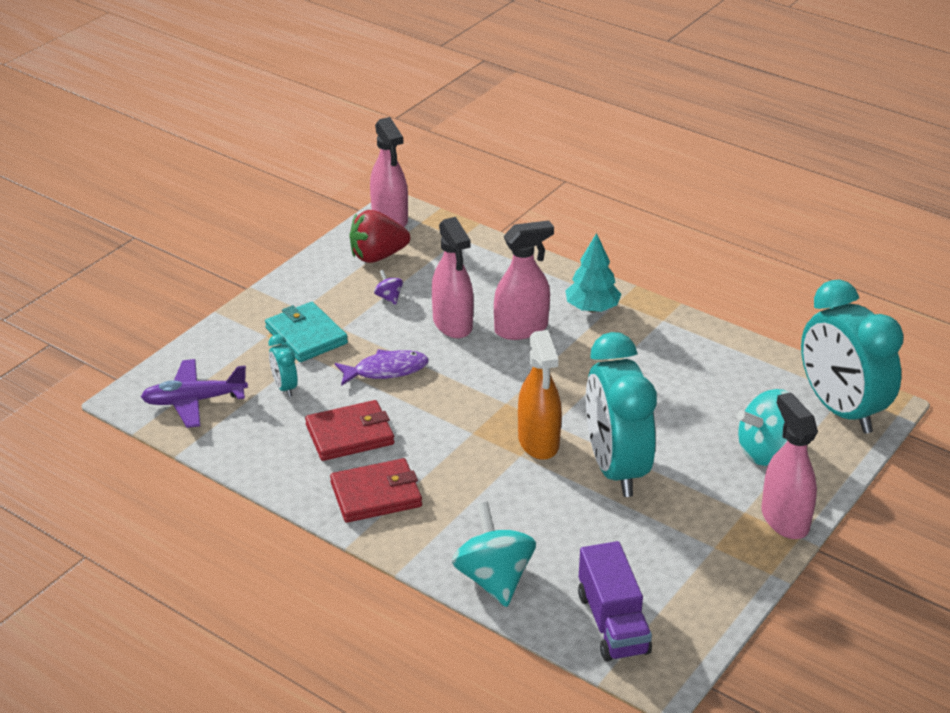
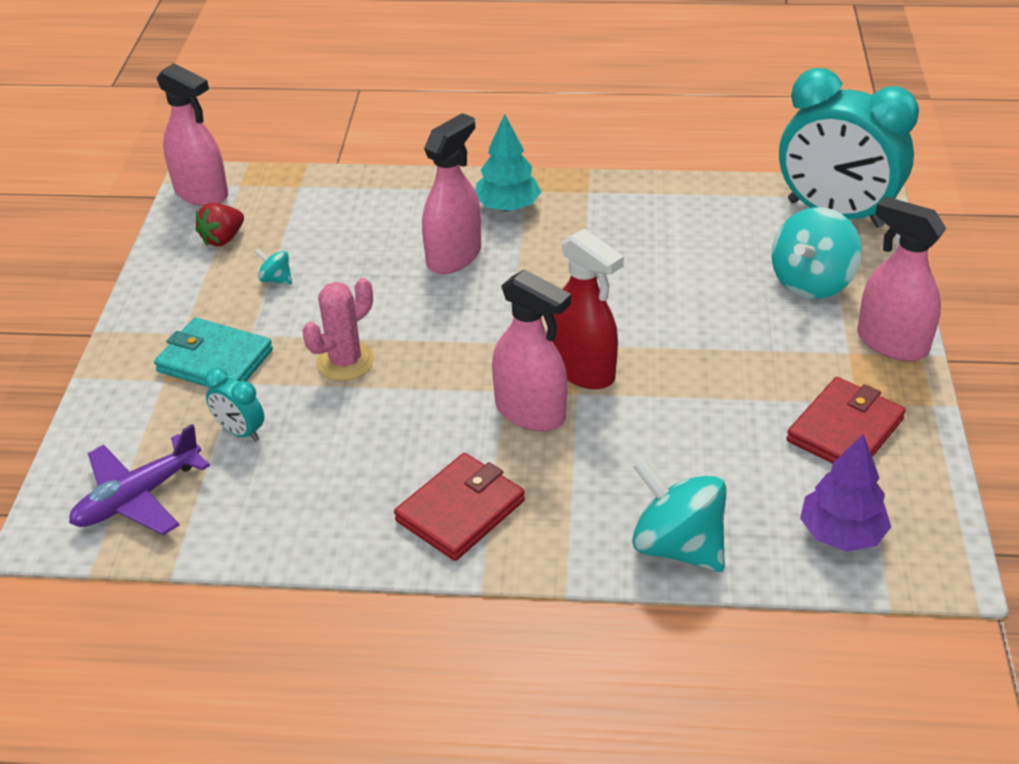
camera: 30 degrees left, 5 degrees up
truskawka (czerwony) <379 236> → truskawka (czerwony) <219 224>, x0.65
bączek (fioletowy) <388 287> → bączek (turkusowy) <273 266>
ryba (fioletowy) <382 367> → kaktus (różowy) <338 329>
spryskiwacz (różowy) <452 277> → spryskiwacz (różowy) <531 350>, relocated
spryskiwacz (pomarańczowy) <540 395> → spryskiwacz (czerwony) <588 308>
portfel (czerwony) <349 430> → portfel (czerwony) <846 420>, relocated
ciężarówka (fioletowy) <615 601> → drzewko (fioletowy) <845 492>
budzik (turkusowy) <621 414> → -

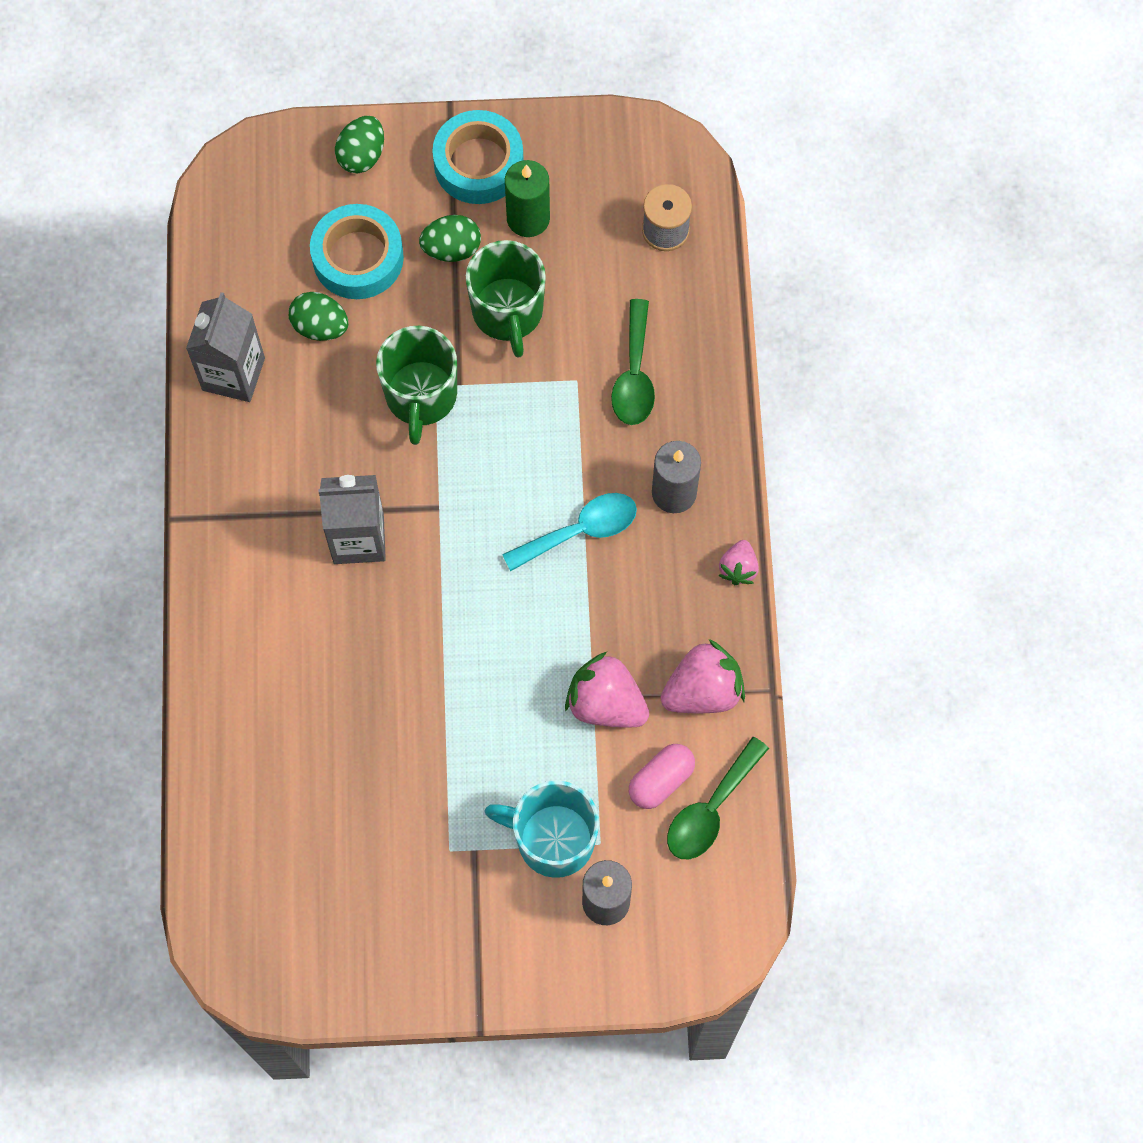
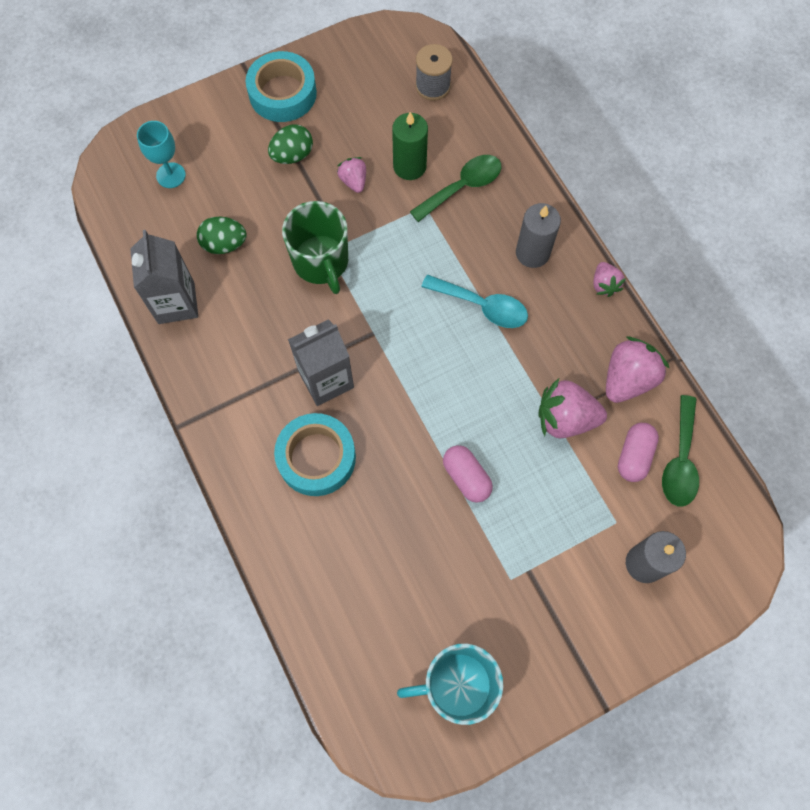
camera: 25 degrees left, 0 degrees up
- → kielich (turkusowy) <161 154>
taśma klejąca (turkusowy) <357 251> → taśma klejąca (turkusowy) <315 454>, relocated
kubek (zielony) <506 299> → truskawka (różowy) <351 175>
świeca (zielony) <527 198> → świeca (zielony) <410 146>, relocated
kubek (turkusowy) <541 829> → kubek (turkusowy) <450 684>, relocated
łyżka (zielony) <633 362> → łyżka (zielony) <455 188>, 105 degrees counterclockwise
łyżka (turkusowy) <569 532> → łyżka (turkusowy) <474 301>, 75 degrees clockwise
- → kapsułka (różowy) <468 474>
jajko (zielony) <359 144> → -

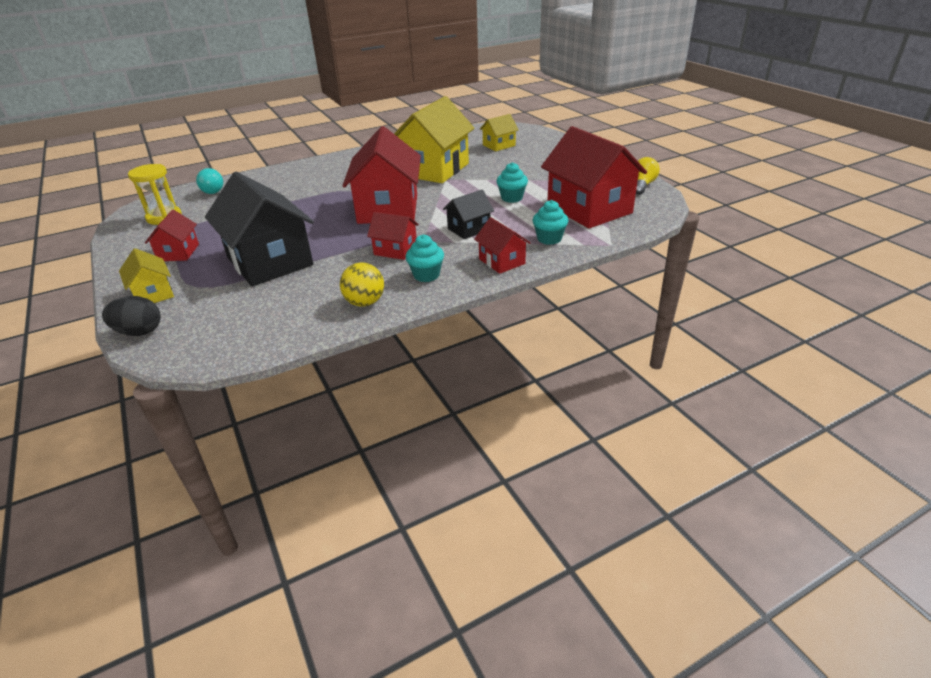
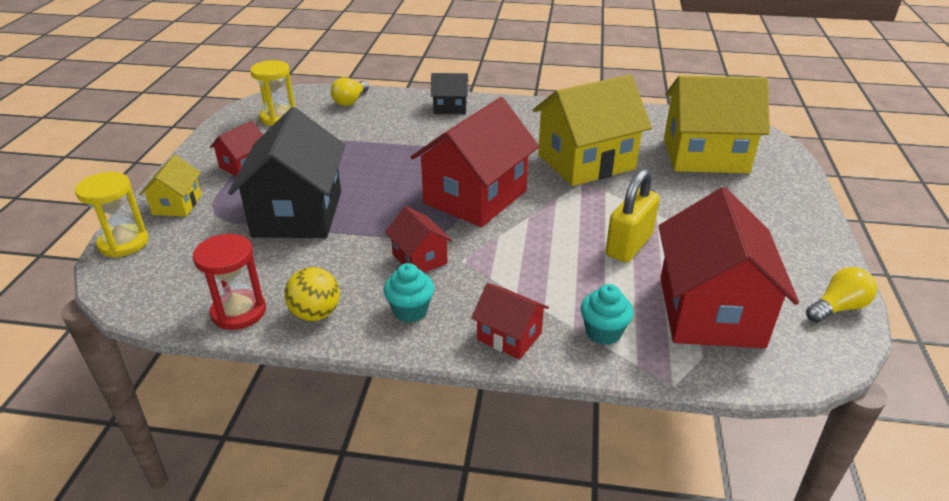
camera: 35 degrees right, 0 degrees up
jajko (czarny) <131 316> → klepsydra (żółty) <112 215>
- → klepsydra (czerwony) <229 282>
żarówka (turkusowy) <209 181> → żarówka (żółty) <350 91>
domek (czarny) <468 214> → domek (czarny) <449 93>, relocated
domek (czerwony) <502 245> → domek (czerwony) <510 321>, 60 degrees counterclockwise
muffinka (turkusowy) <512 182> → kłódka (żółty) <632 216>
domek (żółty) <499 132> → domek (żółty) <717 124>, x2.06

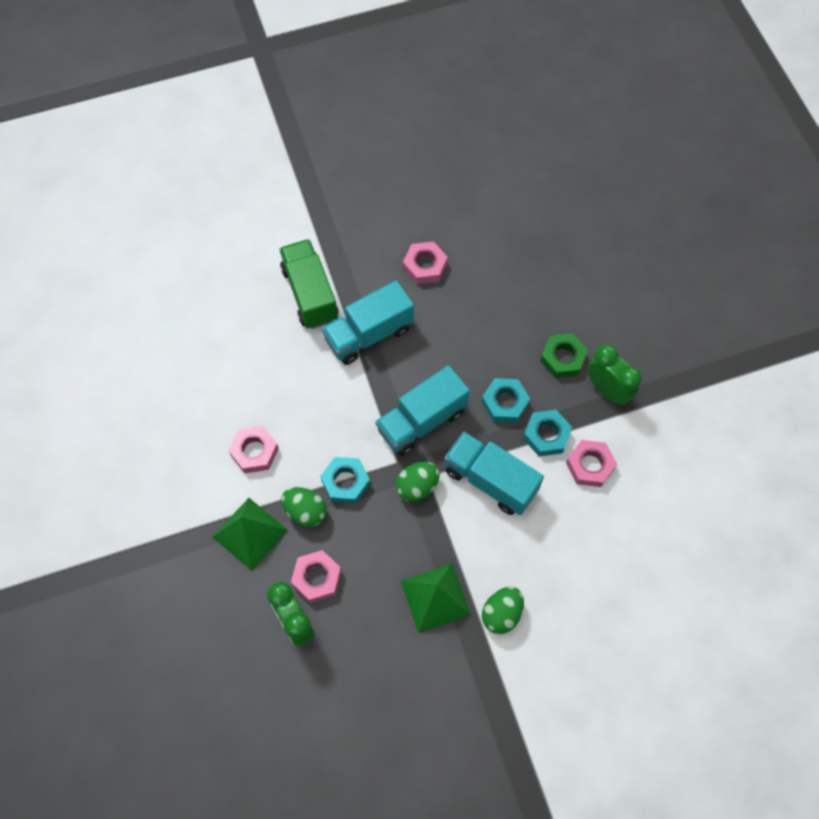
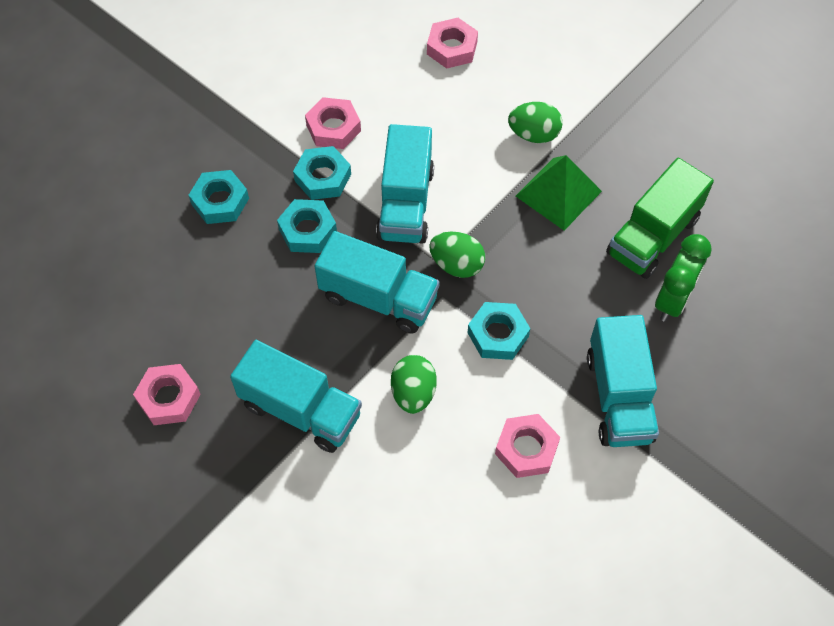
camera: 120 degrees left, 5 degrees down
nakrętka (zielony) <564 355> → nakrętka (turkusowy) <219 197>
jajko (zielony) <304 507> → jajko (zielony) <414 384>, relocated
nakrętka (różowy) <316 576> → nakrętka (różowy) <452 43>, relocated
piramida (zielony) <250 534> → ciężarówka (turkusowy) <623 381>
ciężarówka (zielony) <308 284> → ciężarówka (zielony) <660 218>, relocated
budzik (zielony) <614 375> → -

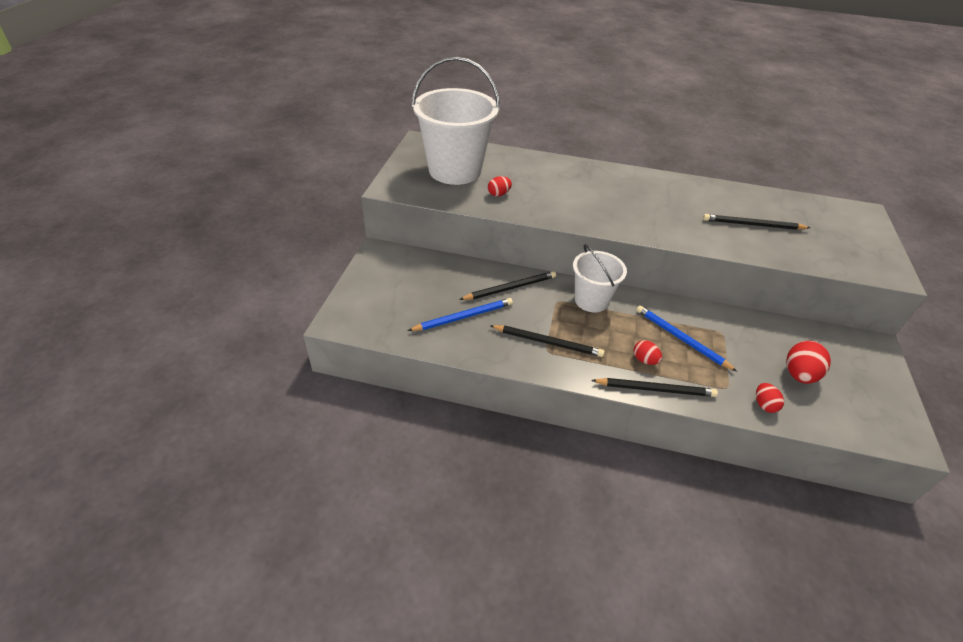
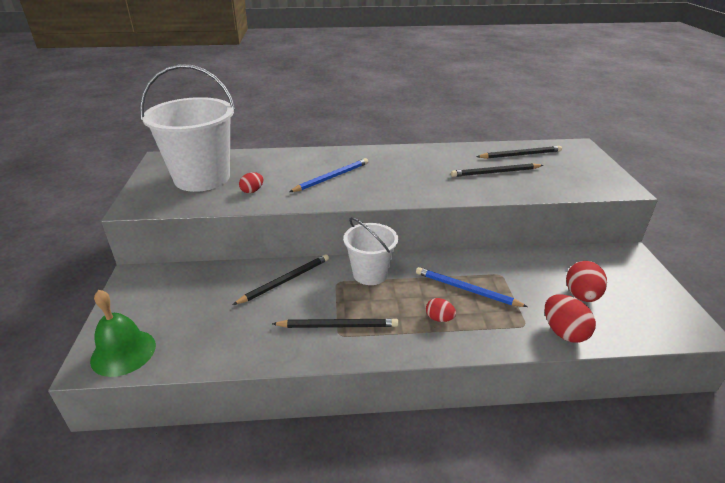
camera: 15 degrees left, 10 degrees down
- → dzwonek (zielony) <123 333>
ołówek (niebieski) <460 314> → ołówek (niebieski) <328 175>, relocated
ołówek (czarny) <654 387> → ołówek (czarny) <519 152>, relocated
jajko (czerwony) <770 398> → jajko (czerwony) <570 318>, x1.68

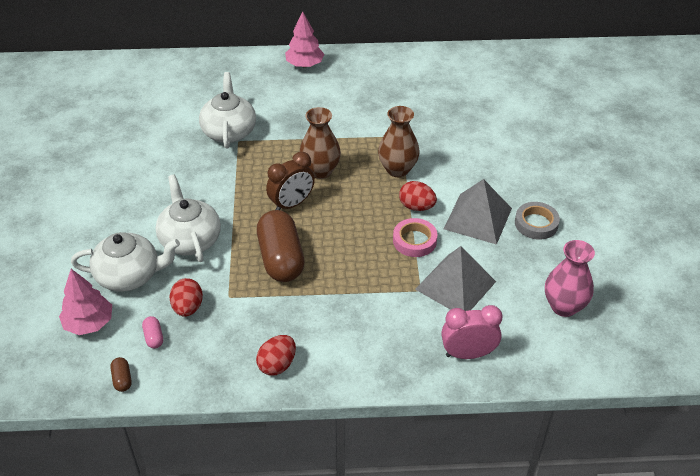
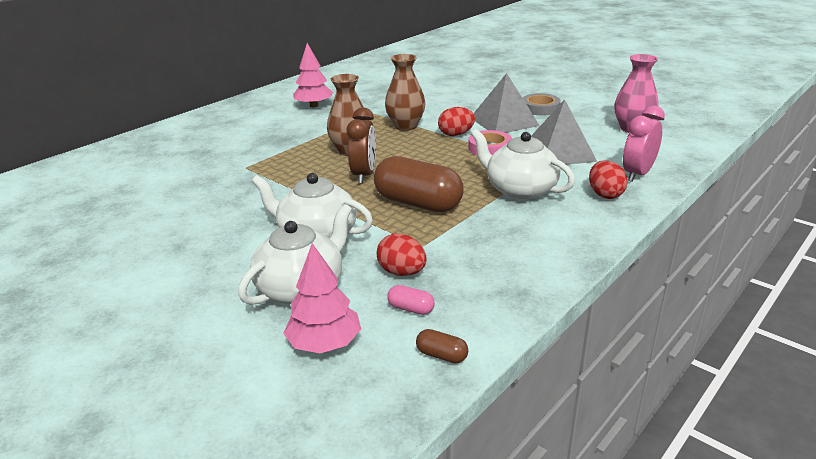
camera: 45 degrees left, 15 degrees down
drzewko (różowy) <304 39> → drzewko (różowy) <313 75>, relocated
imbryk (biały) <227 110> → imbryk (biały) <523 164>, relocated
jajko (czerwony) <276 355> → jajko (czerwony) <608 180>, relocated

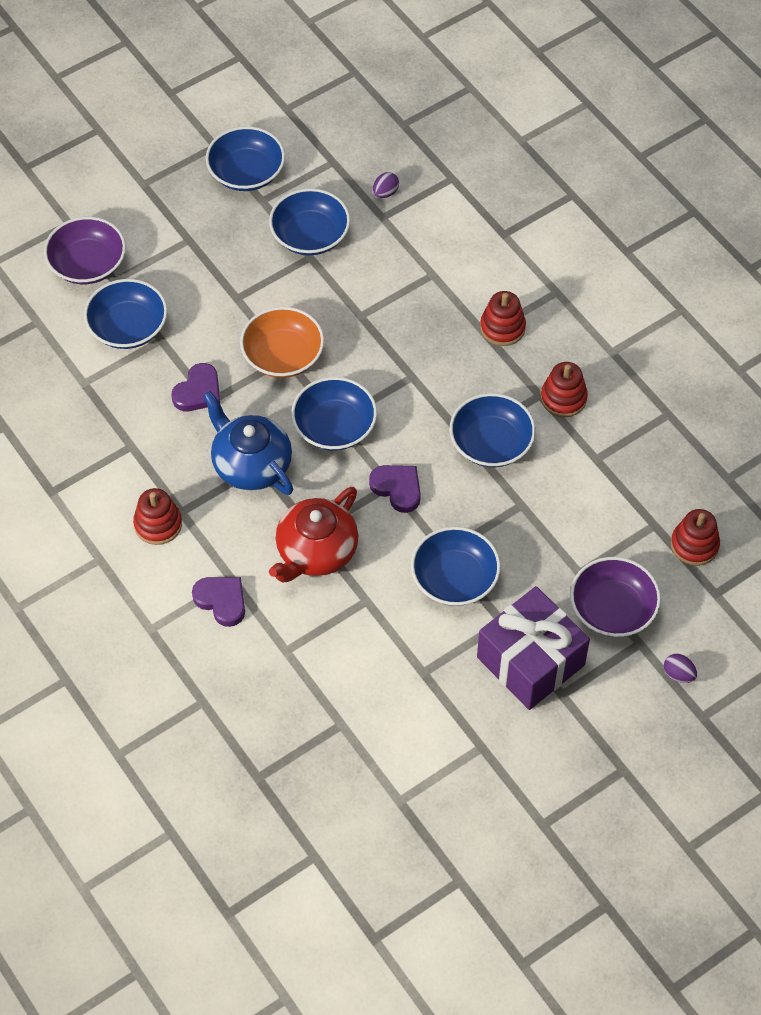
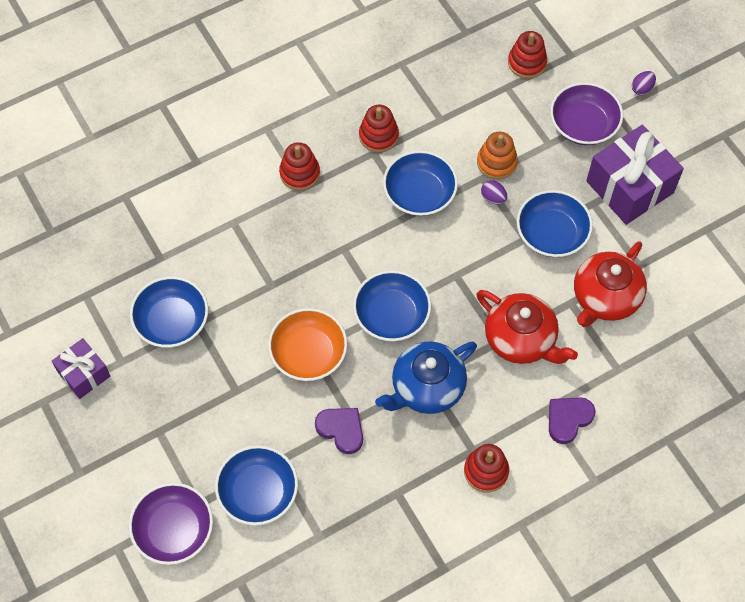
camera: 85 degrees left, 5 degrees up
miska (niebieski) <245 158> → prezent (fioletowy) <81 368>
- → zabawka nakładanka (pomarańczowy) <497 156>
jajko (fioletowy) <386 185> → jajko (fioletowy) <494 192>, relocated
- → imbryk (czerwony) <610 284>
serce (fioletowy) <395 489> → -

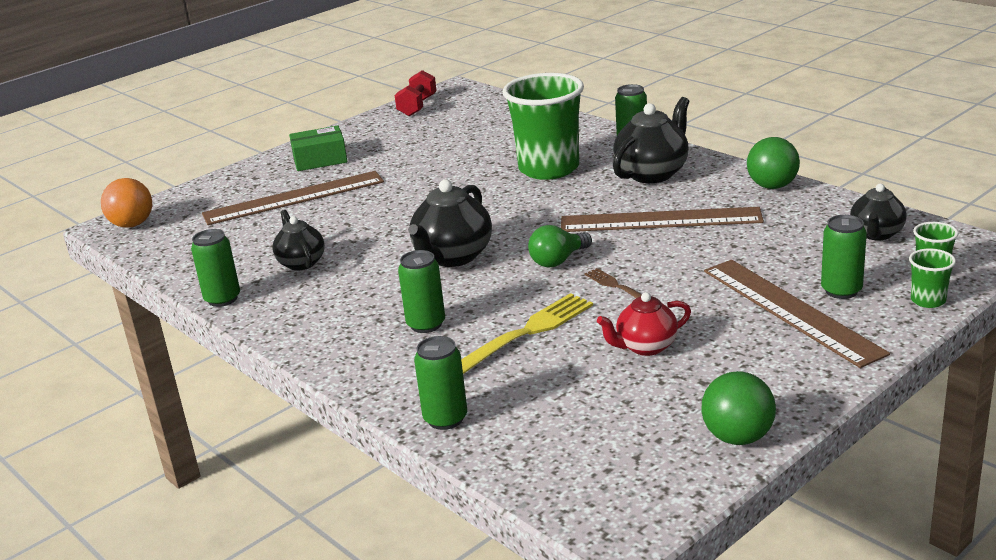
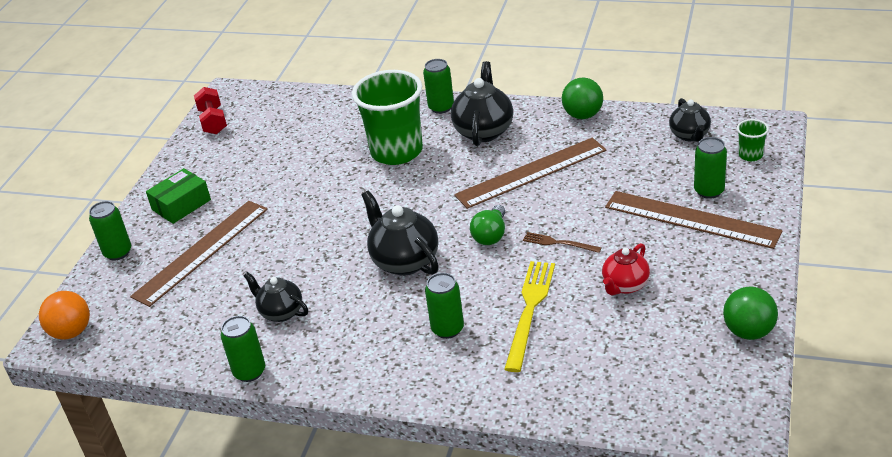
camera: 30 degrees left, 10 degrees up
puszka (zielony) <440 383> → puszka (zielony) <110 230>, relocated
imbryk (czarny) <450 223> → imbryk (czarny) <400 233>, 150 degrees clockwise
szklanka (zielony) <932 278> → -

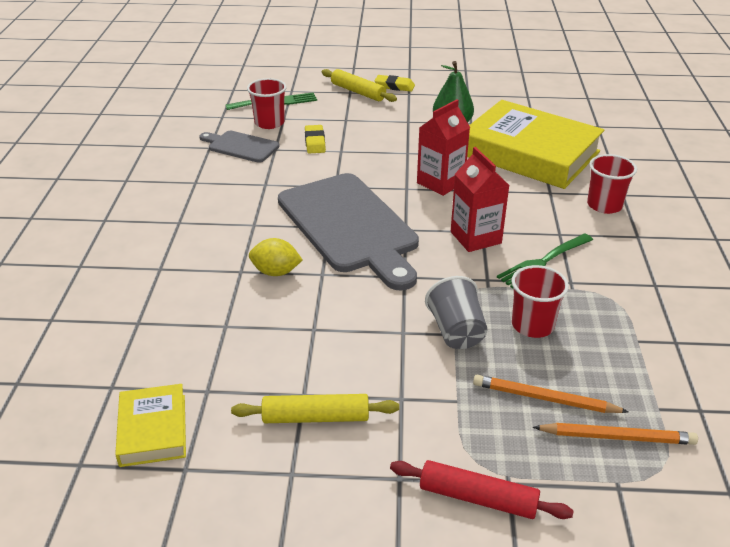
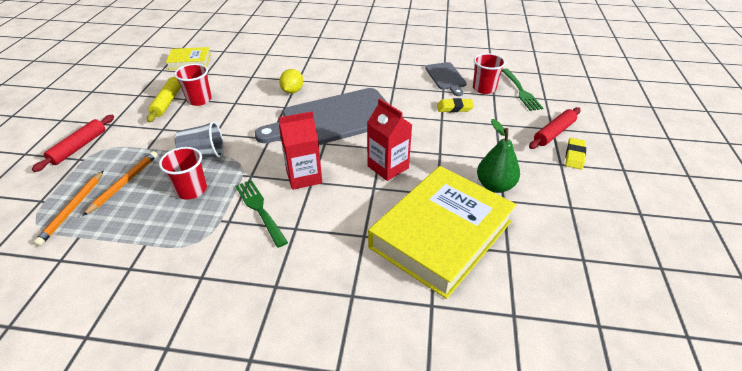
camera: 95 degrees right, 5 degrees up
szklanka (czerwony) <612 184> → szklanka (czerwony) <193 85>, relocated
deska do krojenia (szary) <239 147> → deska do krojenia (szary) <446 79>, 135 degrees clockwise
wałek do ciasta (żółty) <359 85> → wałek do ciasta (czerwony) <555 128>

